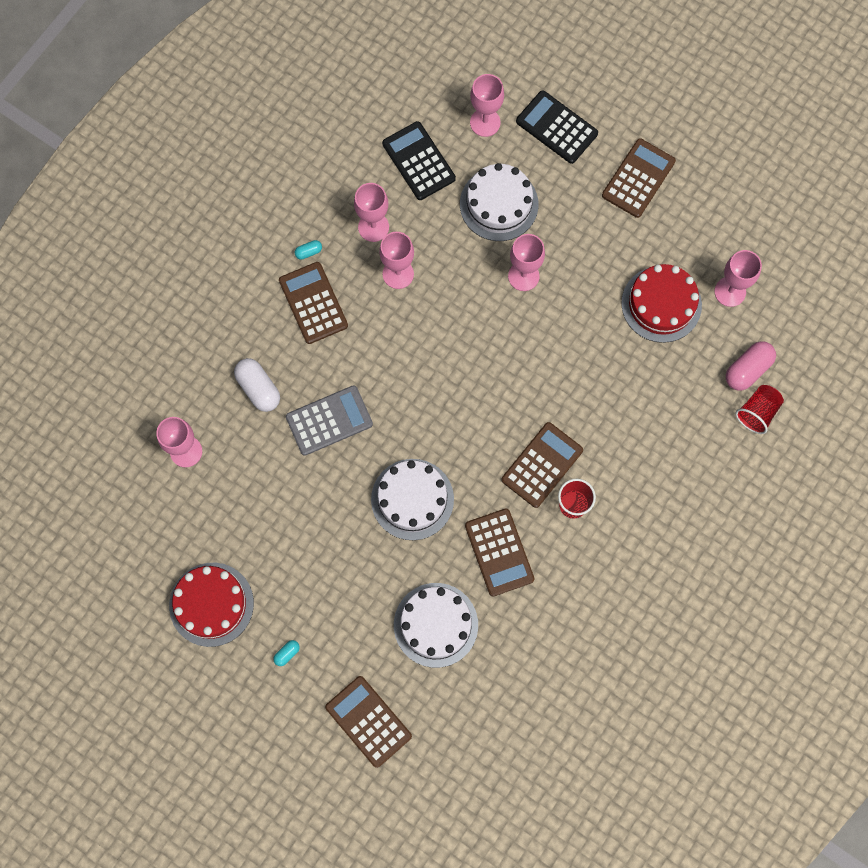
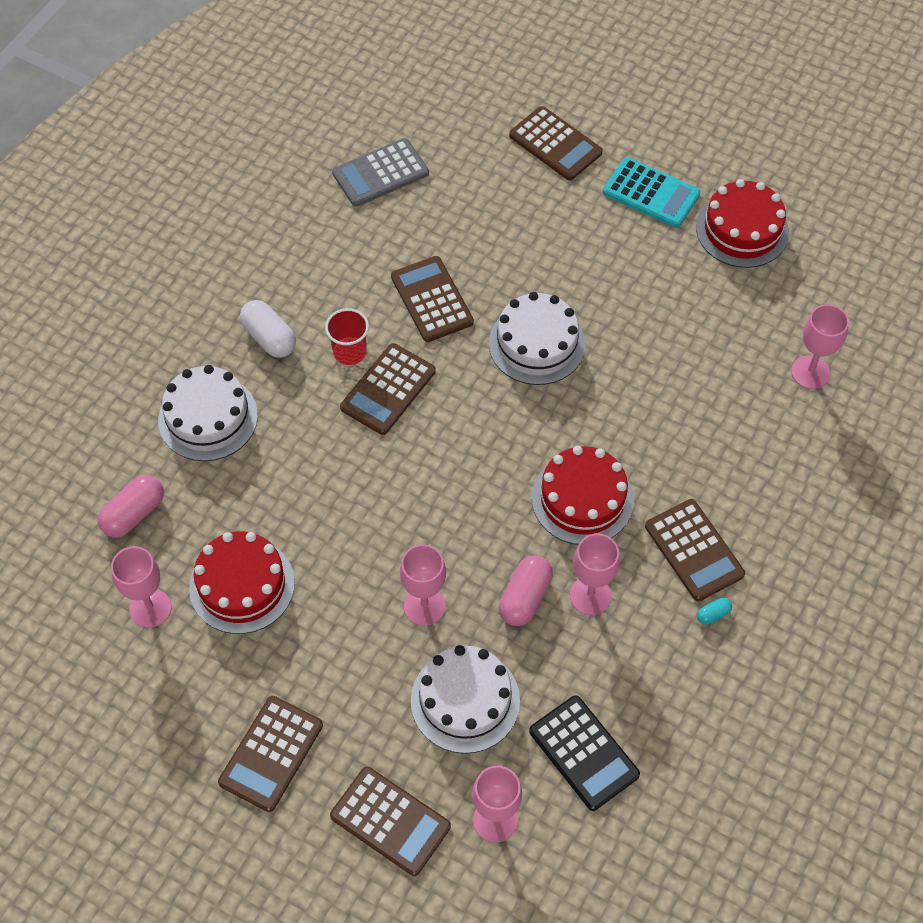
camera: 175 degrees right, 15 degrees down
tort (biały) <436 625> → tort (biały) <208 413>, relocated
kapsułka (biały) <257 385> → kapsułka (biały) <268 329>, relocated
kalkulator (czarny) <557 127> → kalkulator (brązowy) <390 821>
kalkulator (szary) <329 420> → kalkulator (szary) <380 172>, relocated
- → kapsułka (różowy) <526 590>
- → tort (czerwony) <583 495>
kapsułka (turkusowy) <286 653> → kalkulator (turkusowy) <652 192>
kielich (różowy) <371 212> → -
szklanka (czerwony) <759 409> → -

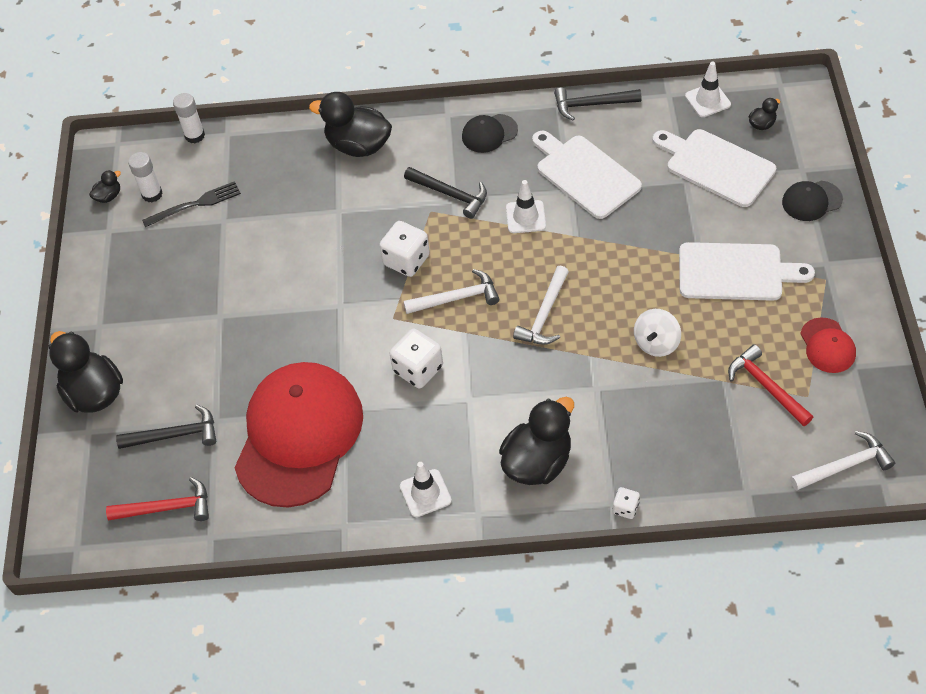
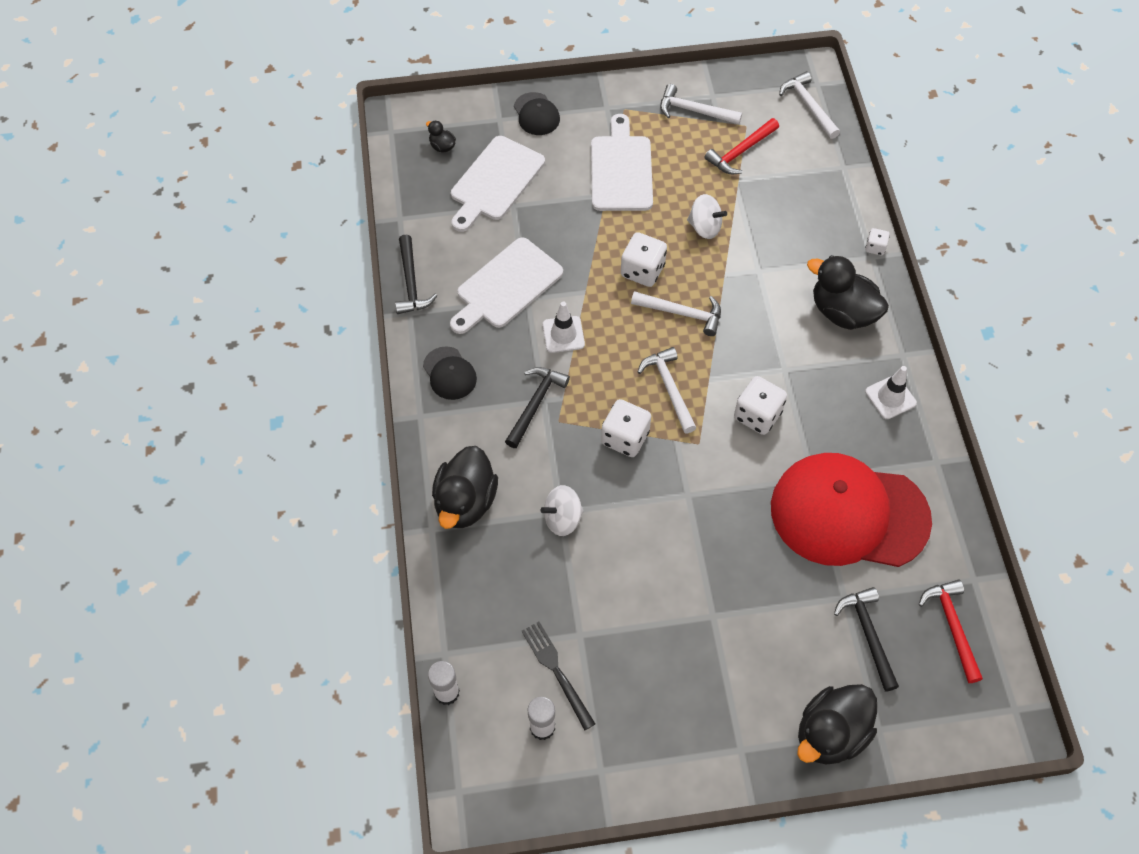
camera: 100 degrees left, 5 degrees up
- → bączek (biały) <562 510>
- → kostka do gry (biały) <644 259>
czapka (czerwony) <828 345> → młotek (biały) <701 104>
kaczka (czarny) <105 186> → -
pachołek (biały) <708 89> → -

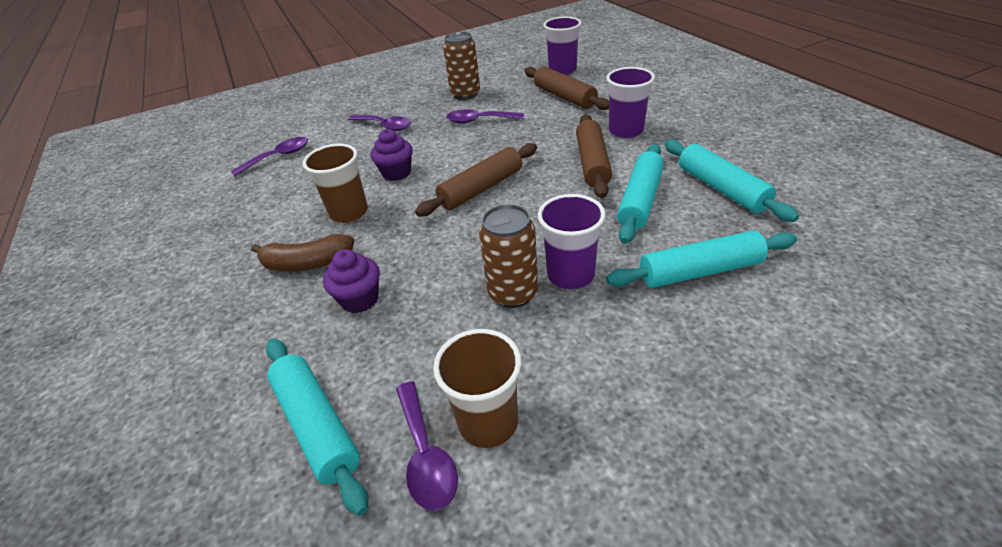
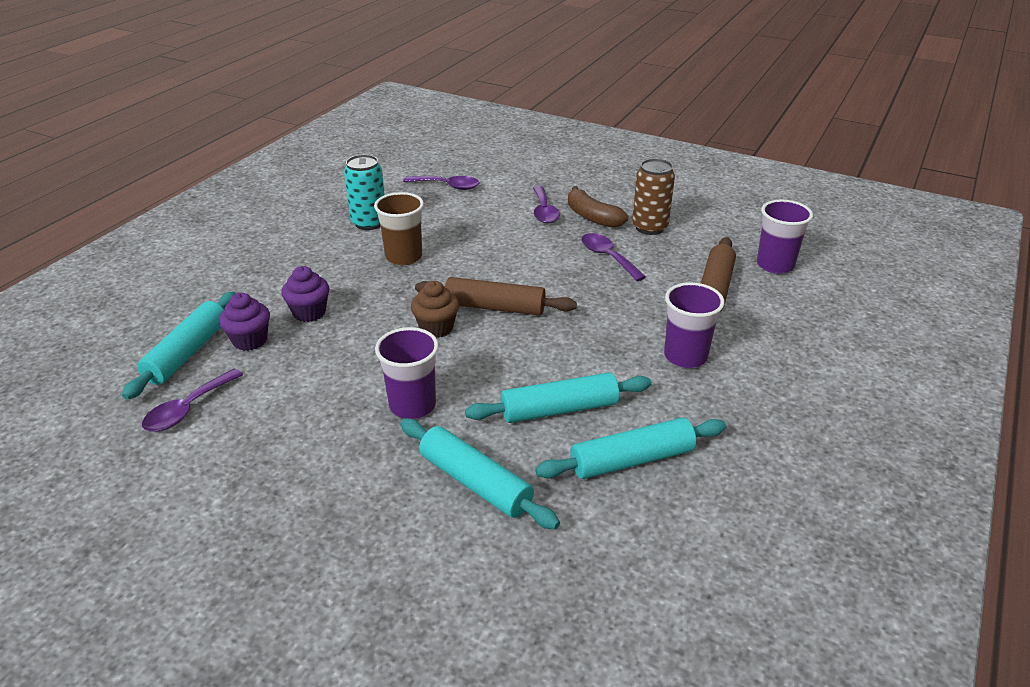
camera: 50 degrees right, 5 degrees down
muffinka (fioletowy) <392 155> → muffinka (fioletowy) <244 322>, relocated
- → puszka (turkusowy) <364 192>
- → muffinka (brązowy) <435 309>
wałek do ciasta (turkusowy) <732 181> → wałek do ciasta (turkusowy) <631 448>, 45 degrees clockwise
banan (brązowy) <302 252> → banan (brązowy) <598 207>, relocated
szklanka (brązowy) <477 388> → -
puszka (brązowy) <508 256> → -
wałek do ciasta (brązowy) <594 156> → -

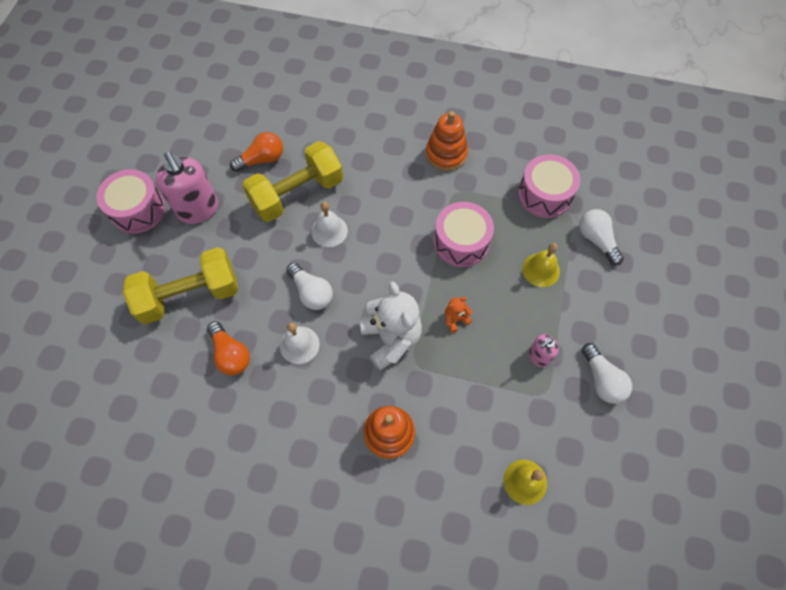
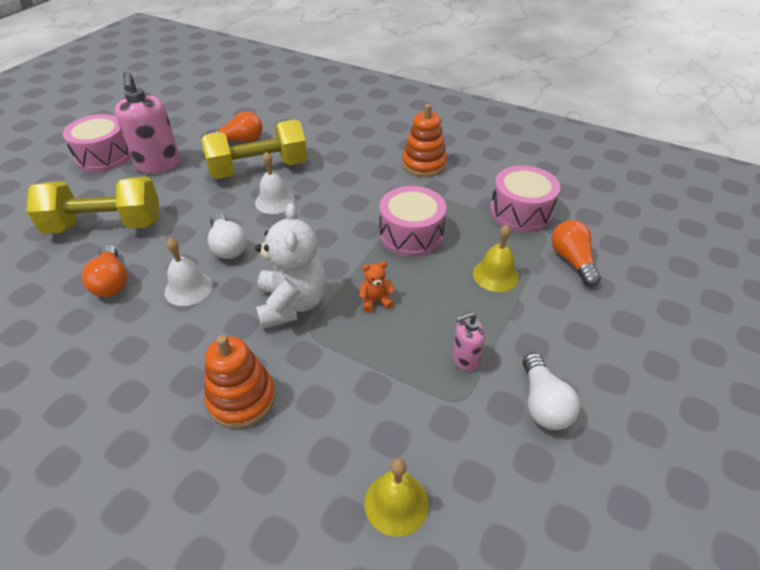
camera: 15 degrees right, 20 degrees down
żarówka (biały) <601 237> → żarówka (pomarańczowy) <576 253>

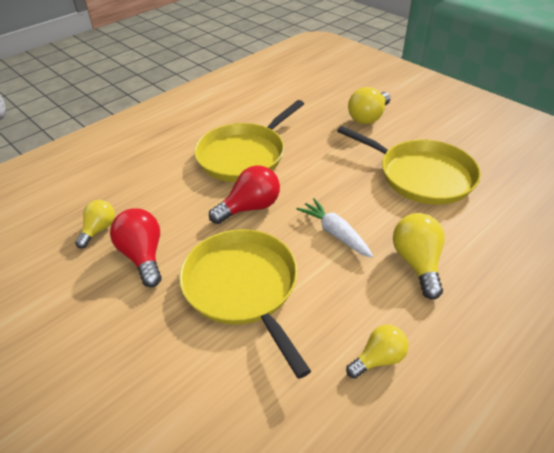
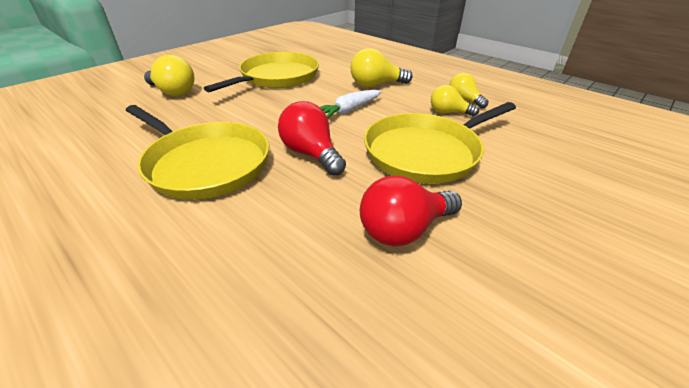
camera: 95 degrees left, 5 degrees down
żarówka (żółty) <95 224> → żarówka (żółty) <455 101>, relocated

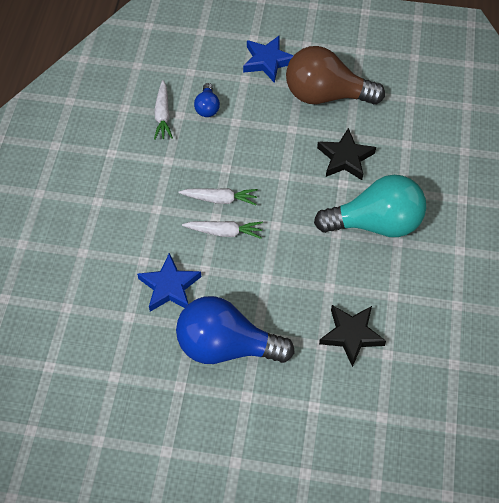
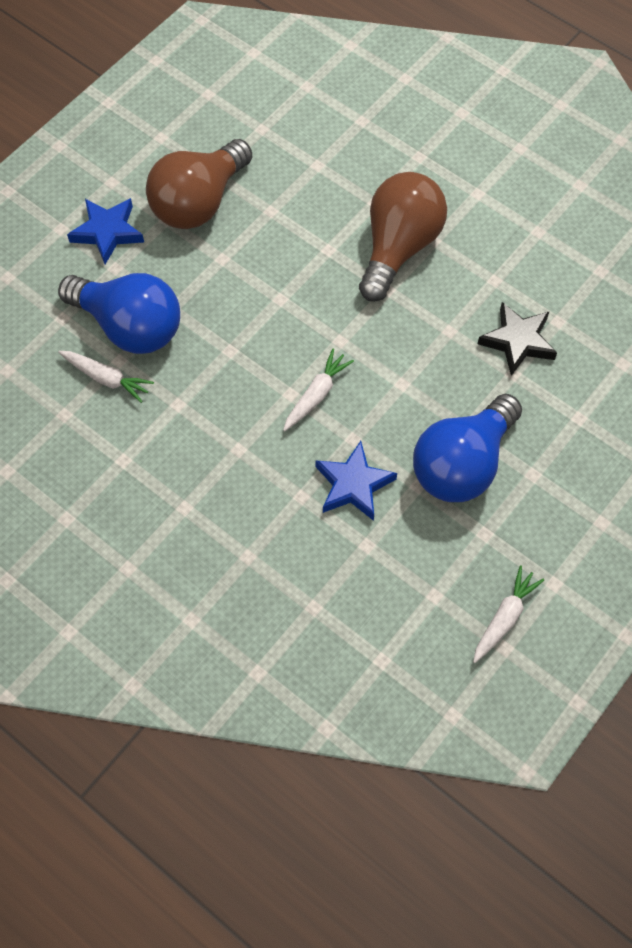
camera: 60 degrees left, 5 degrees up
żarówka (niebieski) <207 100> → żarówka (niebieski) <119 313>, x2.24
żarówka (turkusowy) <370 206> → żarówka (brązowy) <403 237>
marchewka (biały) <218 196> → marchewka (biały) <508 614>, relocated
gwiazda (czarny) <346 154> → -

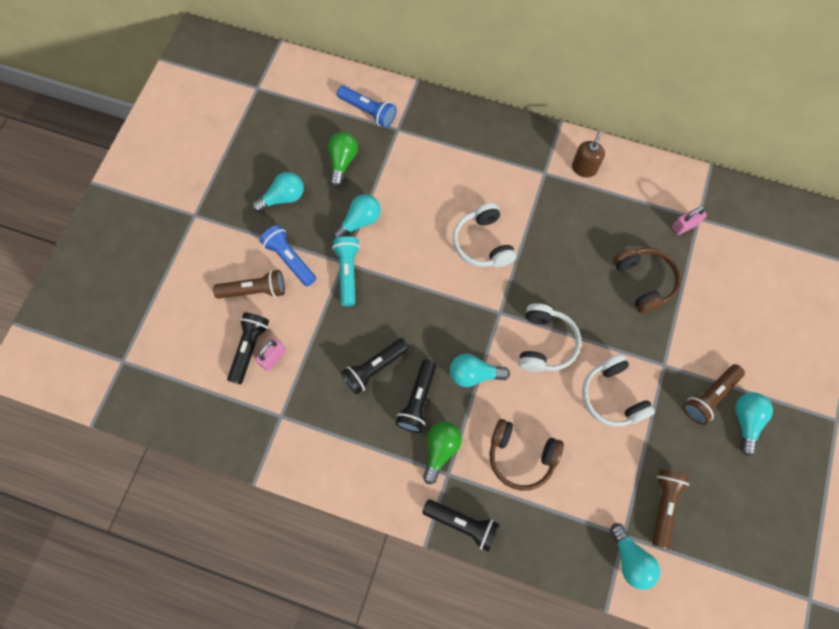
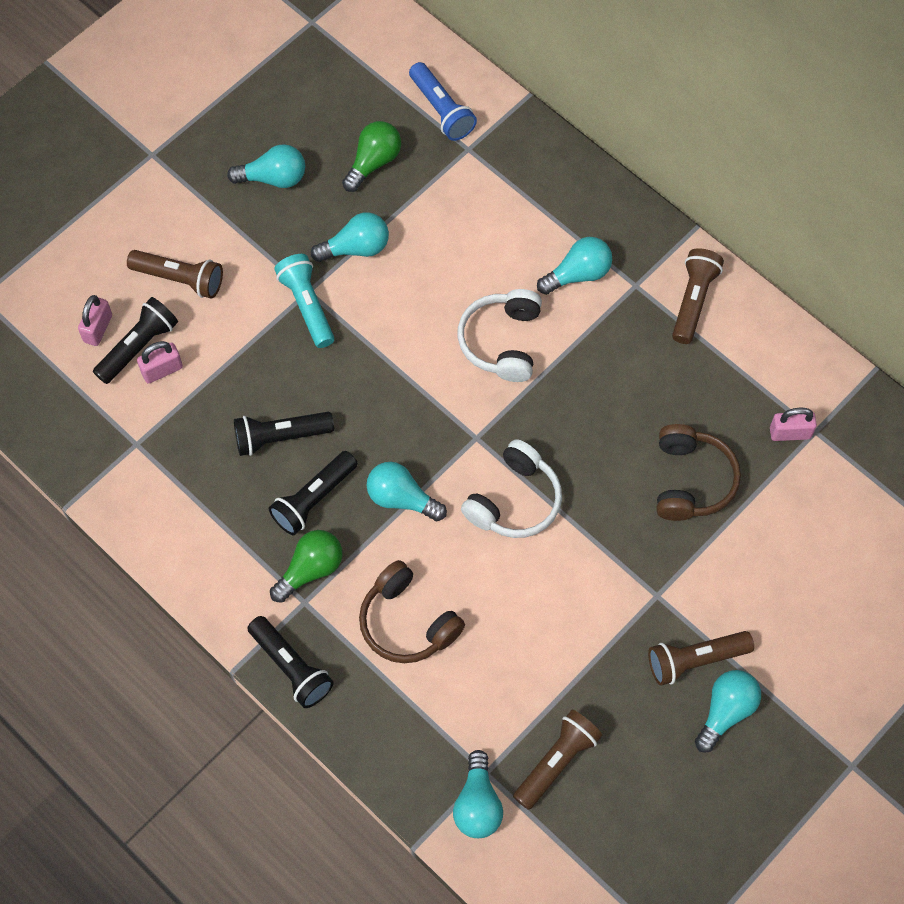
camera: 25 degrees right, 5 degrees down
- → kłódka (różowy) <95 320>
latarka (turkusowy) <346 271> → latarka (turkusowy) <304 301>, 45 degrees counterclockwise
- → żarówka (turkusowy) <574 266>
dozownik mydła (brązowy) <588 154> → latarka (brązowy) <698 296>
latarka (niebieski) <288 256> → -
słuchawki (biały) <618 390> → -

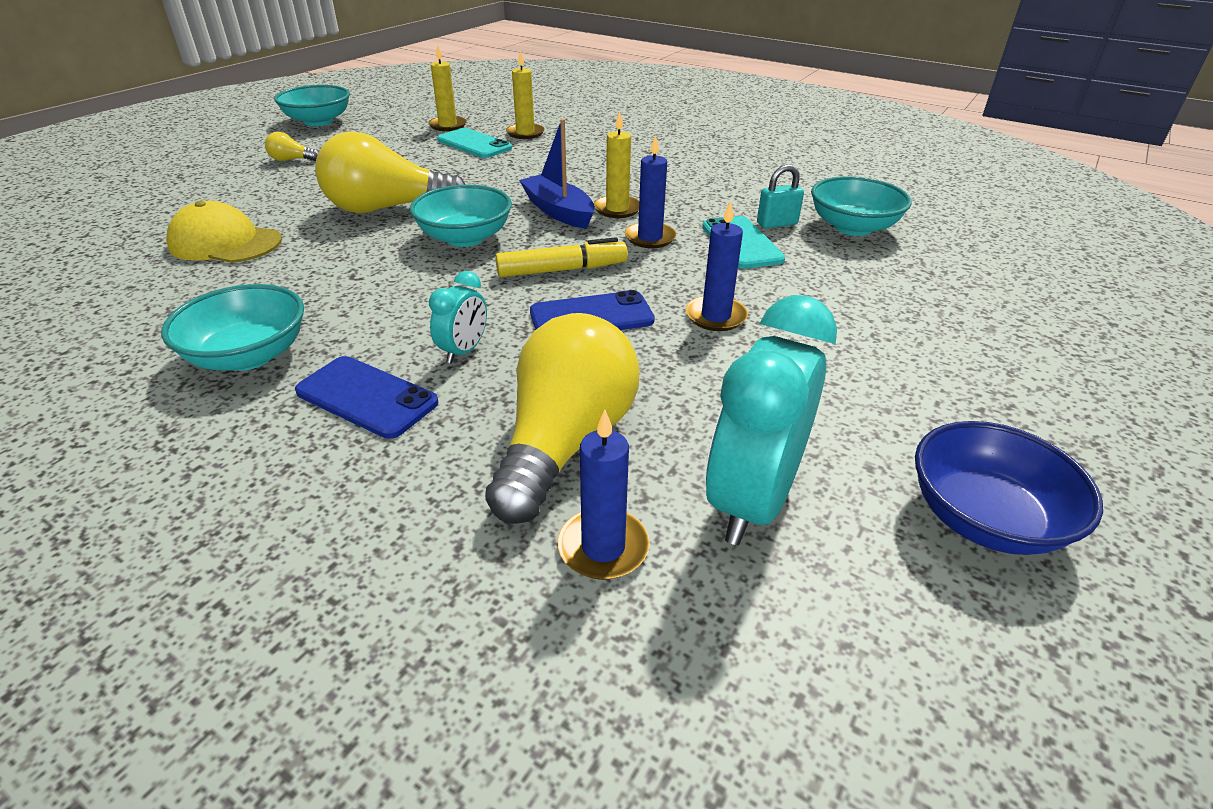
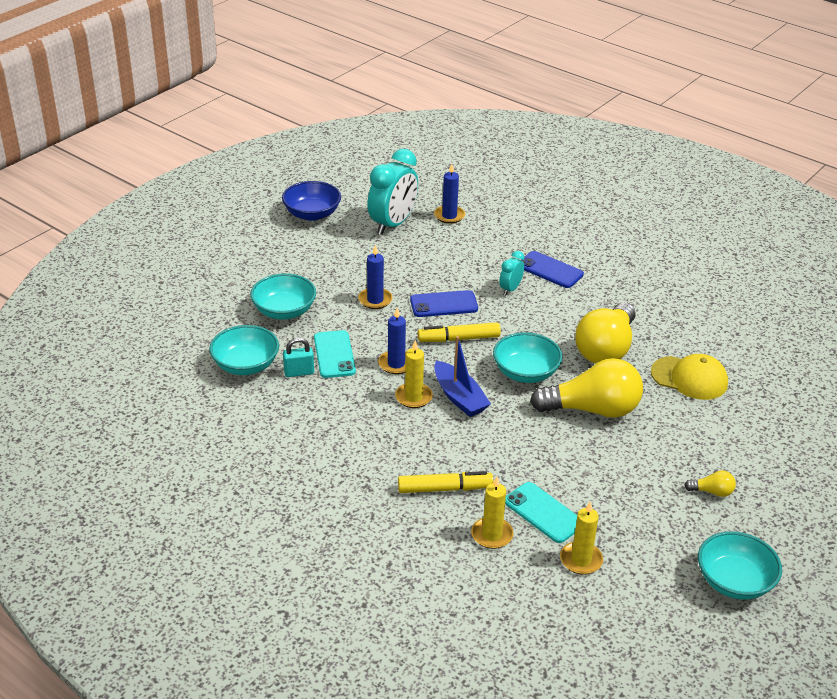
camera: 175 degrees left, 0 degrees up
miska (turkusowy) <232 327> → miska (turkusowy) <283 296>, relocated
- → flamaster (żółty) <445 482>
żarówka (żółty) <562 418> → żarówka (żółty) <605 333>, relocated

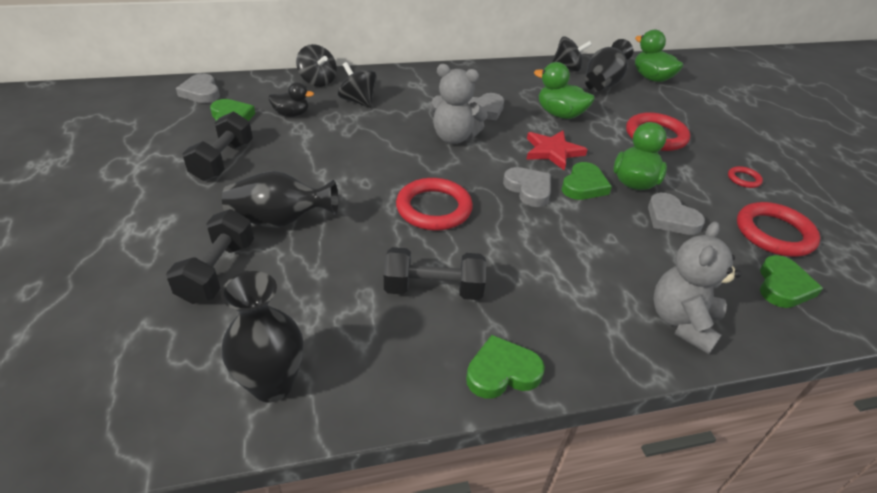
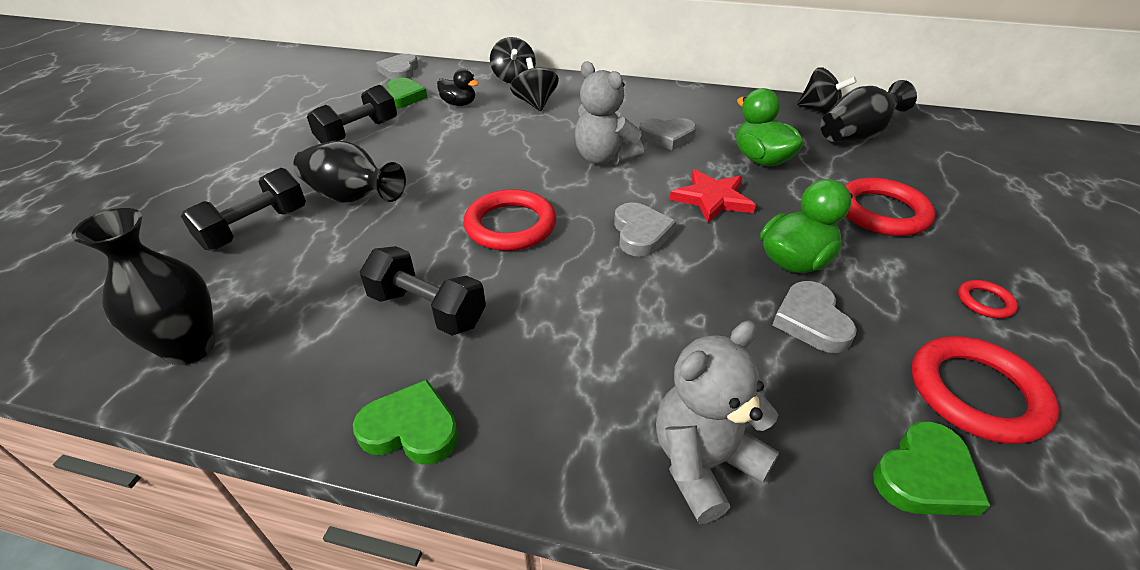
camera: 30 degrees right, 0 degrees up
serce (zielony) <586 181> → -
kaczka (zielony) <659 56> → -

